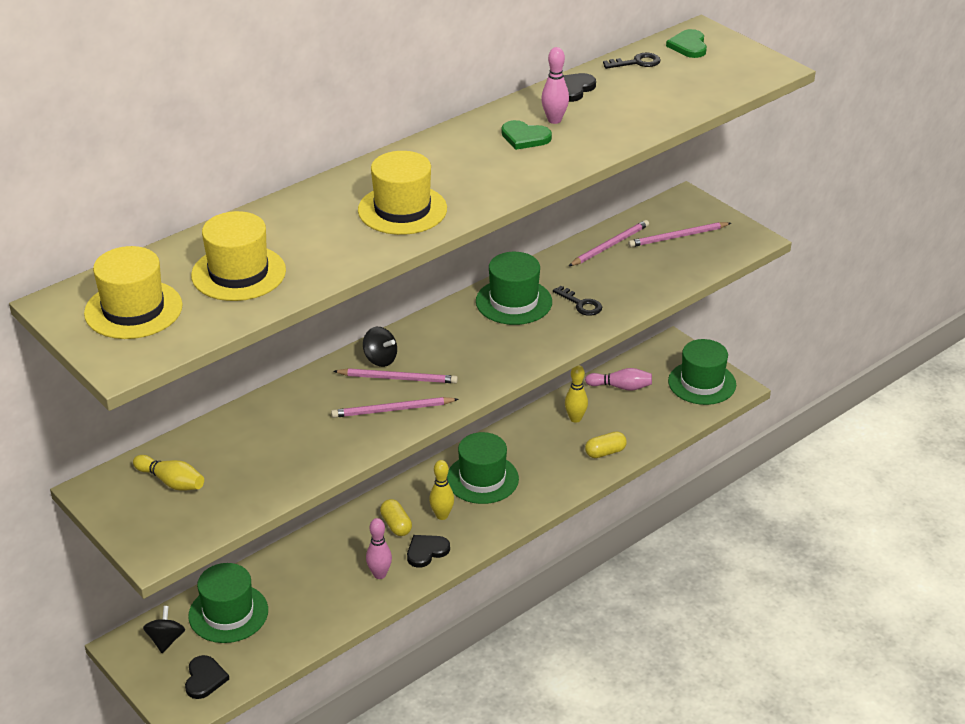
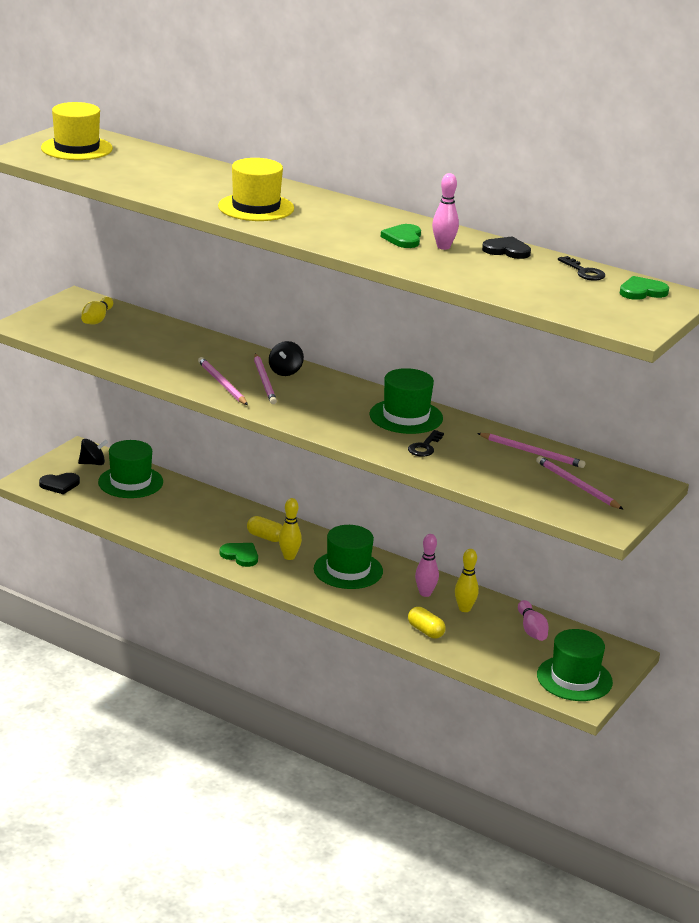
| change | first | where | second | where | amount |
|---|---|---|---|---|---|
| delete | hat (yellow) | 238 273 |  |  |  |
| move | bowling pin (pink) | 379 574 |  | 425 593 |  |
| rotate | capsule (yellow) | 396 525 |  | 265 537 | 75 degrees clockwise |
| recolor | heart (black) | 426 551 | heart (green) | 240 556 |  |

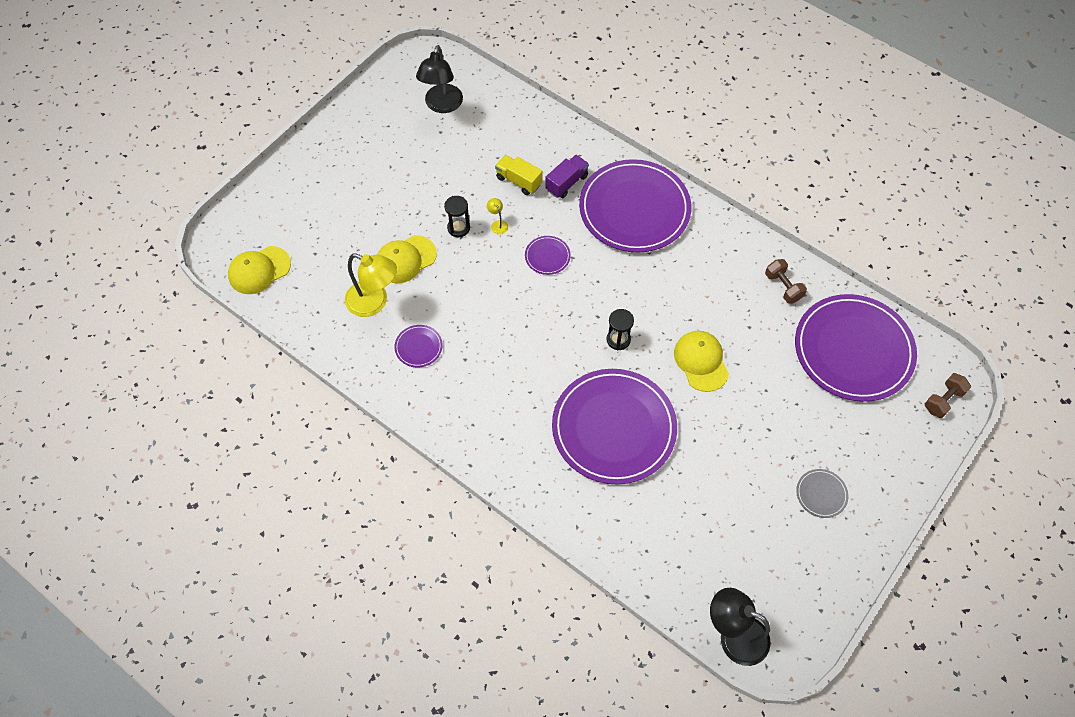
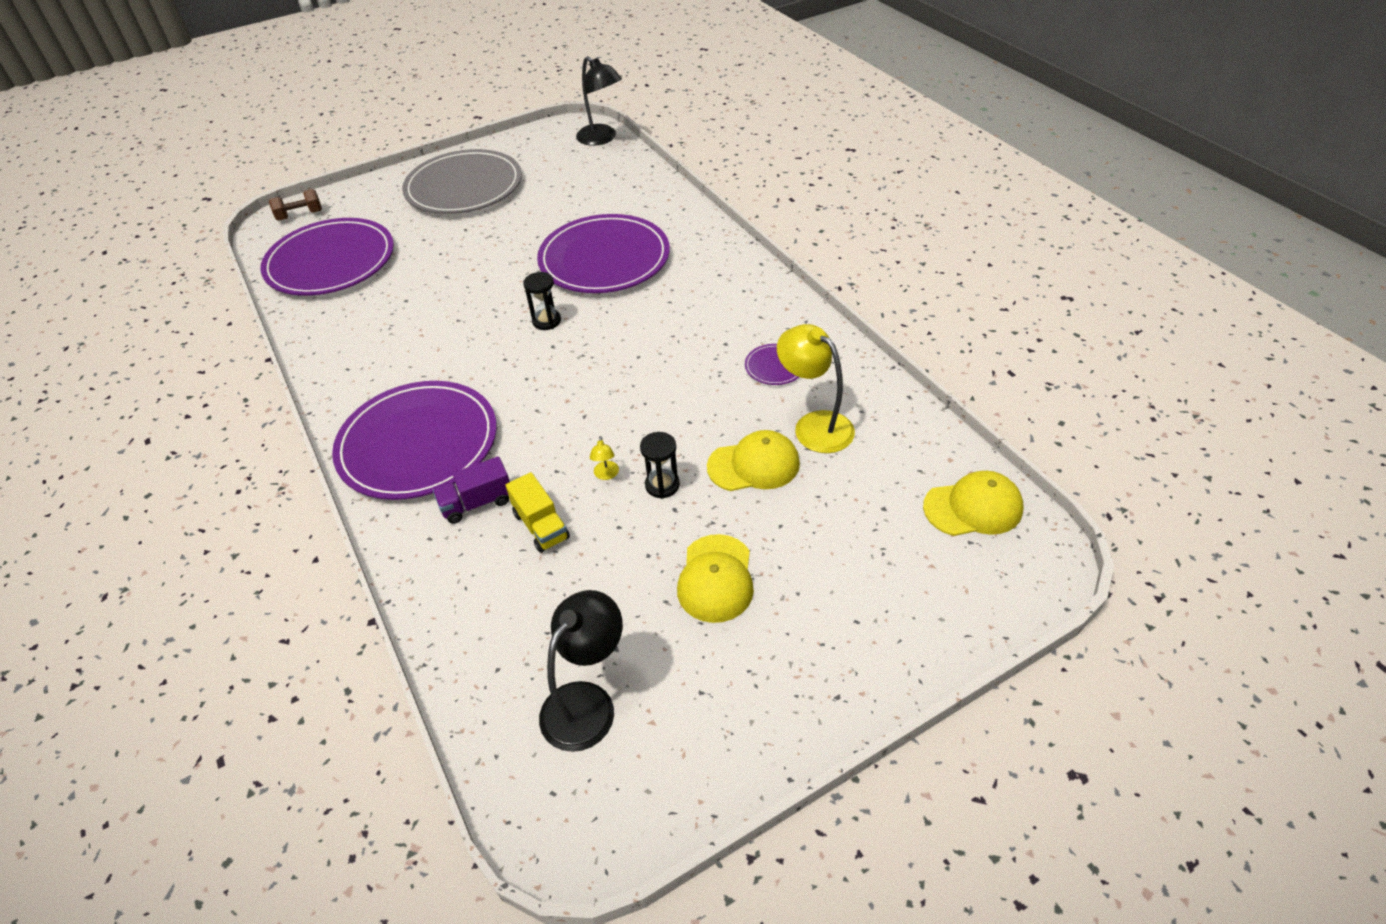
| change | first | where | second | where | amount |
|---|---|---|---|---|---|
| delete | plate (purple) | 547 256 |  |  |  |
| move | cap (yellow) | 701 361 |  | 716 578 |  |
| delete | dumbbell (brown) | 783 287 |  |  |  |
| resize | plate (grey) | 821 494 |  | 464 187 | x2.50 |

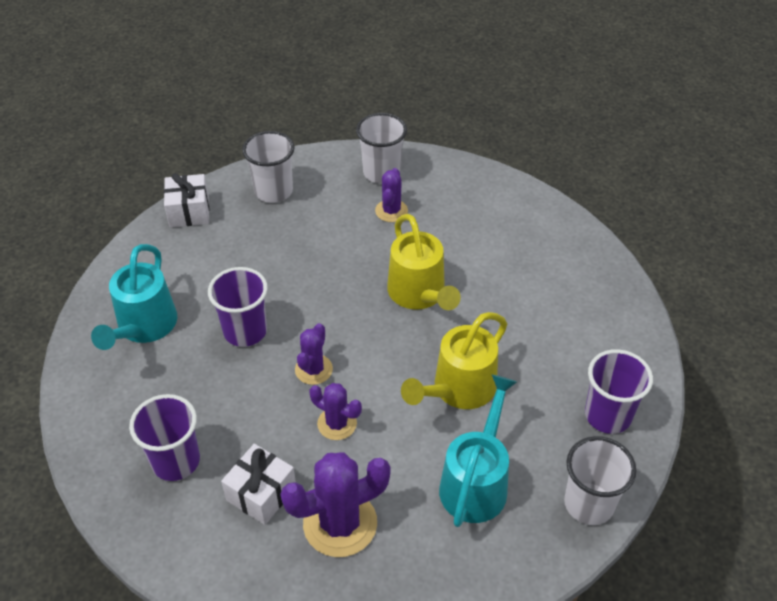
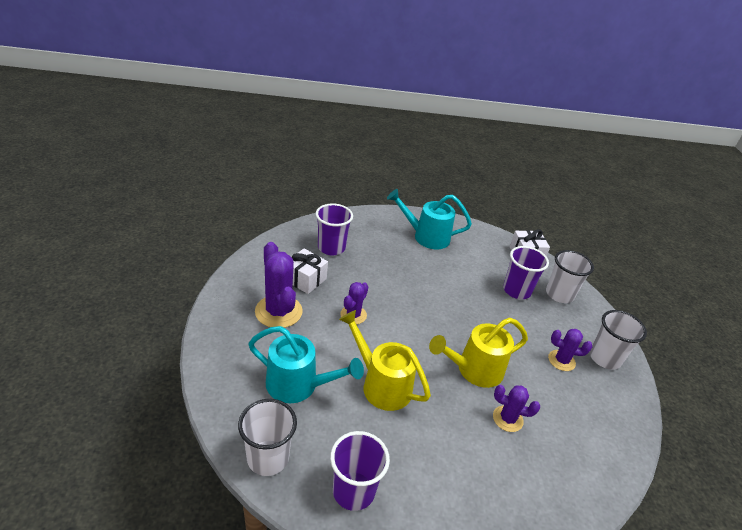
| change | first | where | second | where | amount |
|---|---|---|---|---|---|
| move | cup (purple) | 245 331 |  | 516 290 |  |
| move | cactus (purple) | 313 369 |  | 507 419 |  |

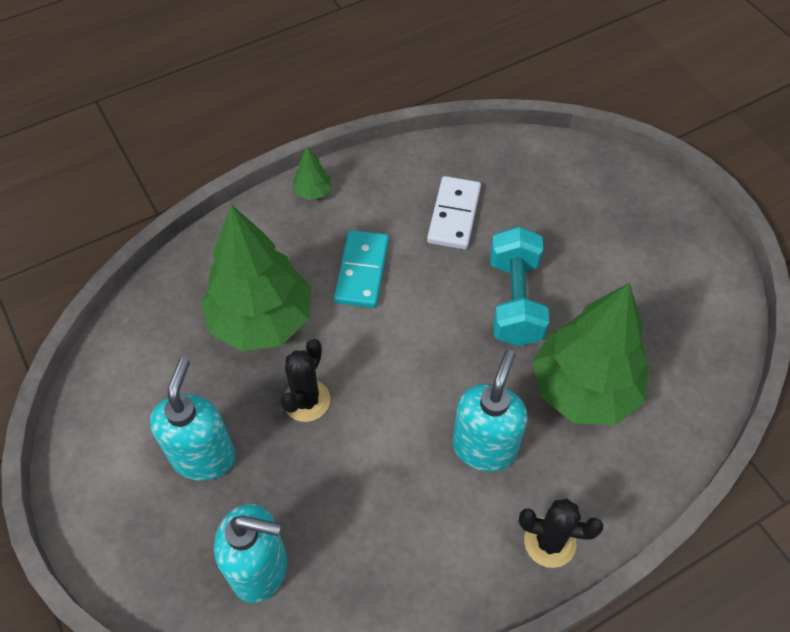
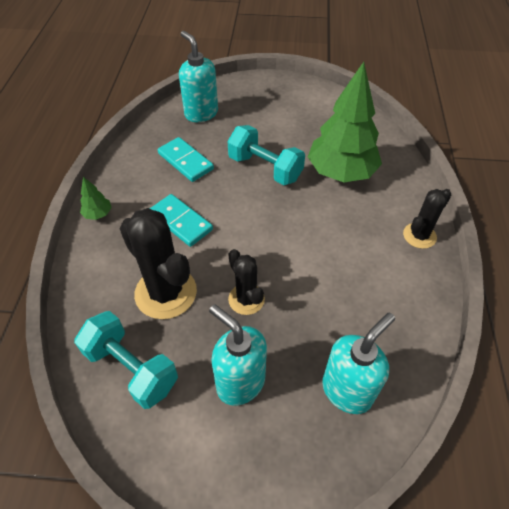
| change | first | where | second | where | amount |
|---|---|---|---|---|---|
| replace | tree (green) | 261 320 | cactus (black) | 166 292 |  |
| recolor | domino (white) | 454 215 | domino (turquoise) | 186 161 |  |
| move | soap dispenser (turquoise) | 484 447 |  | 201 113 |  |
| insert |  |  | dumbbell (turquoise) | 131 368 |  |

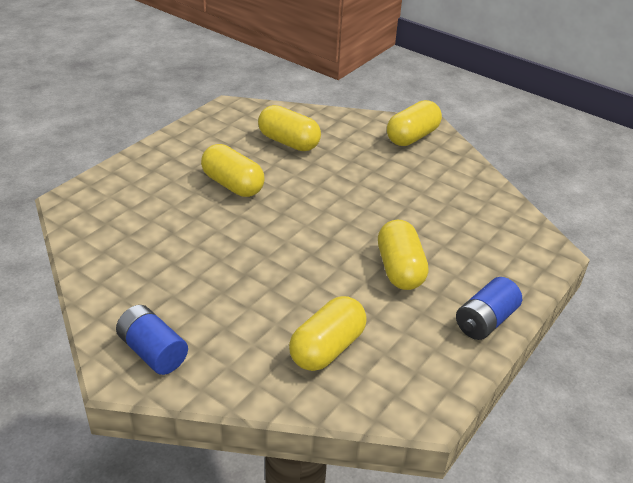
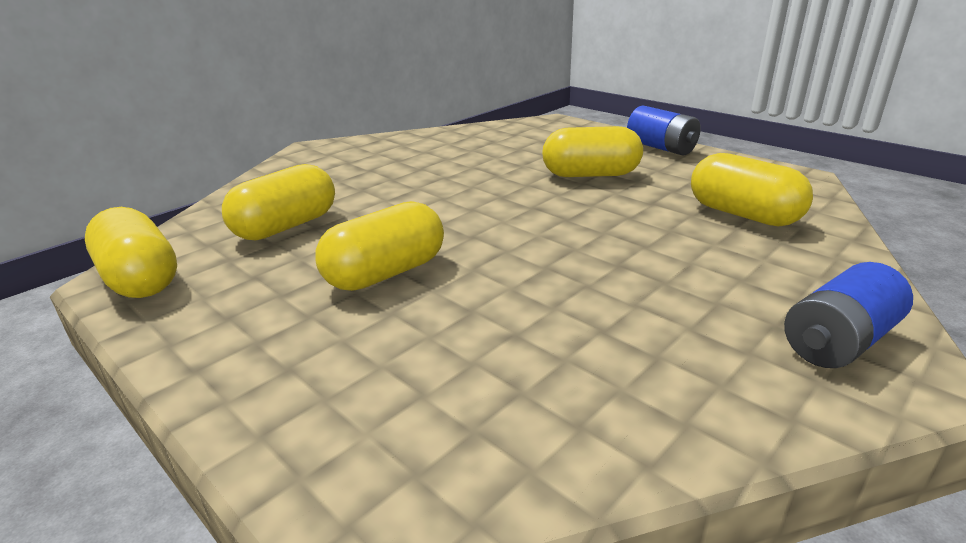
| change | first | where | second | where | amount |
|---|---|---|---|---|---|
| move | capsule (yellow) | 412 137 |  | 140 279 |  |

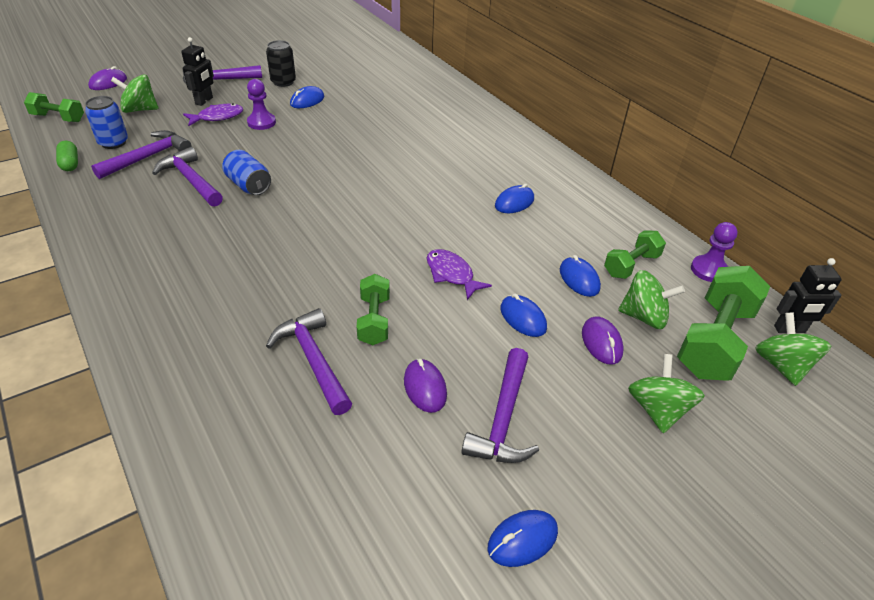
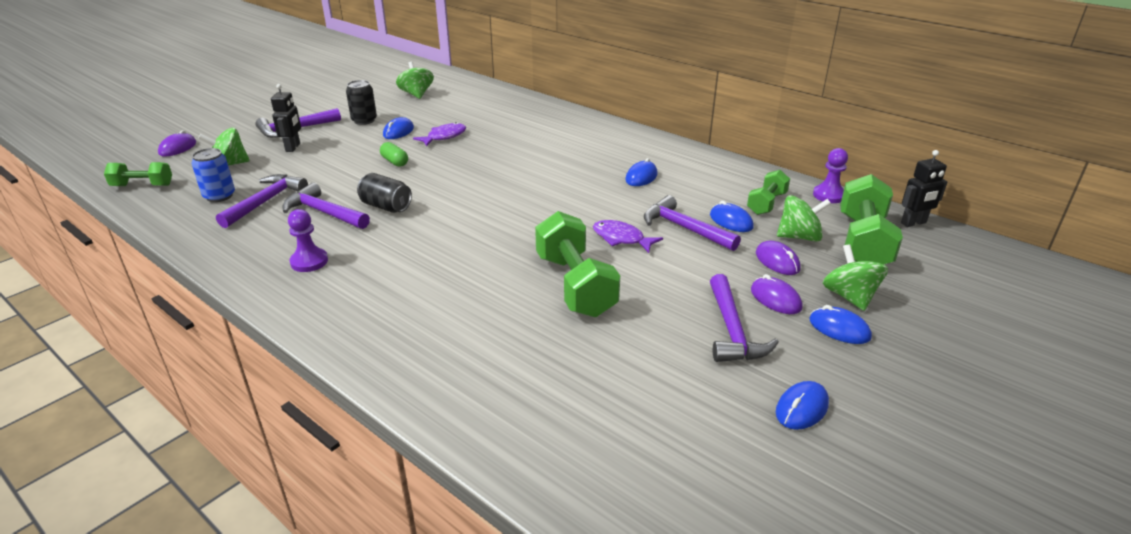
| change | first | where | second | where | amount |
|---|---|---|---|---|---|
| move | capsule (green) | 70 163 |  | 394 162 |  |
| move | fish (purple) | 217 117 |  | 444 137 |  |
| recolor | can (blue) | 249 185 | can (black) | 386 206 |  |
| move | pawn (purple) | 261 122 |  | 309 261 |  |
| move | hammer (purple) | 313 360 |  | 684 228 |  |
| resize | dumbbell (green) | 374 320 |  | 575 285 | x1.75 |
| move | mouse (purple) | 425 387 |  | 775 299 |  |
| move | mouse (blue) | 523 318 |  | 839 329 |  |
| move | spinning top (green) | 781 365 |  | 416 94 |  |

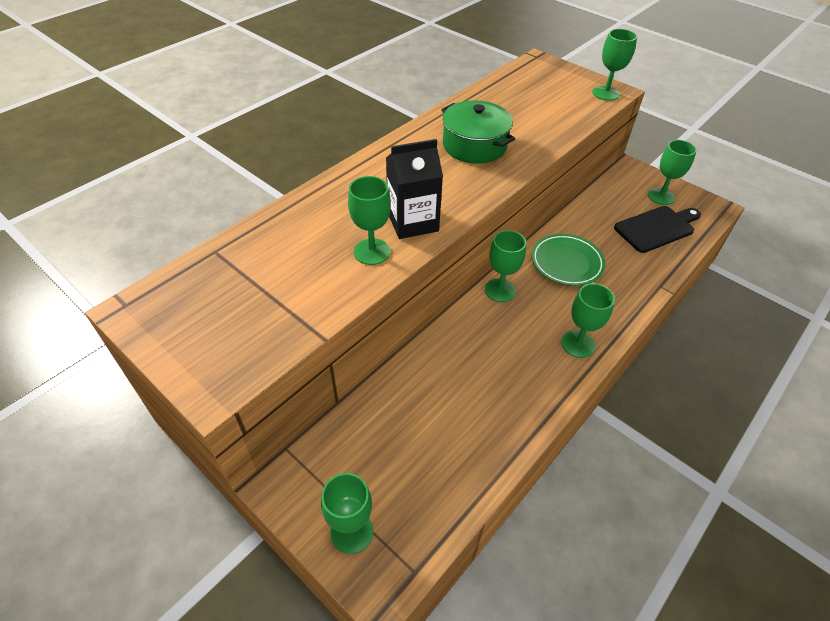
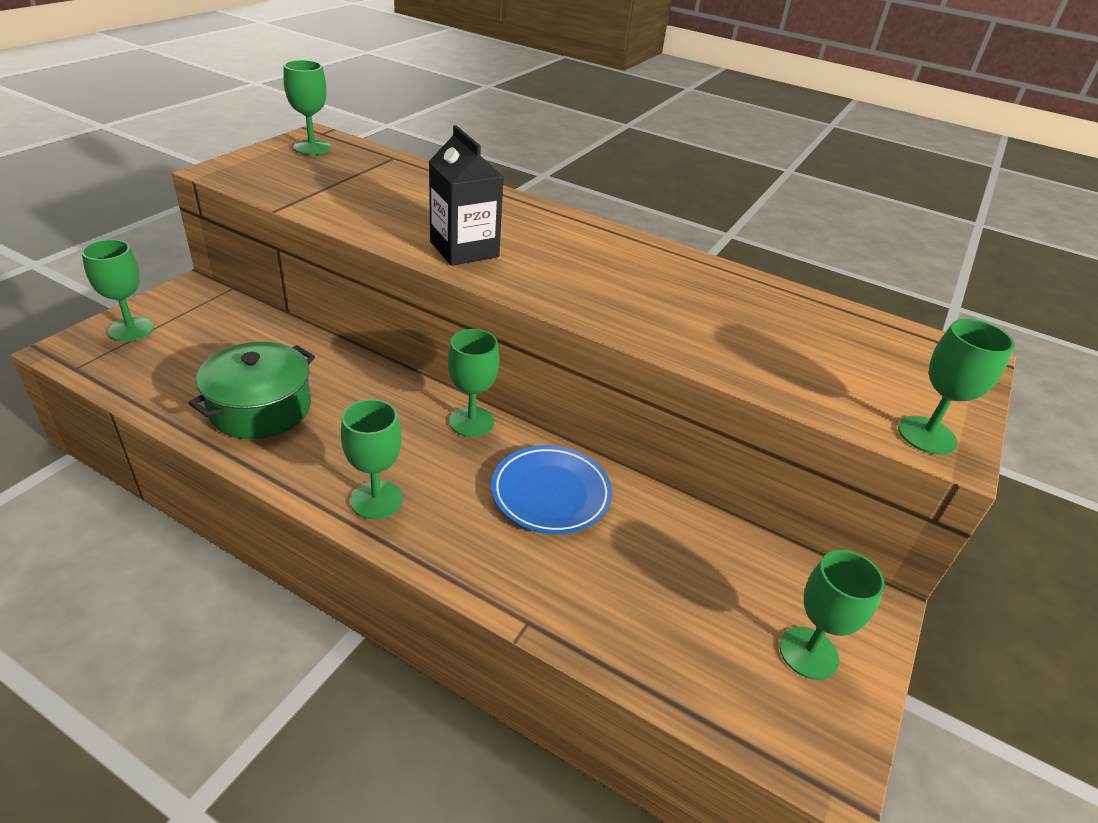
| change | first | where | second | where | amount |
|---|---|---|---|---|---|
| move | goblet (green) | 372 252 |  | 312 147 |  |
| move | pot (green) | 474 145 |  | 260 408 |  |
| recolor | plate (green) | 566 262 | plate (blue) | 550 494 |  |
| delete | cutting board (black) | 657 228 |  |  |  |

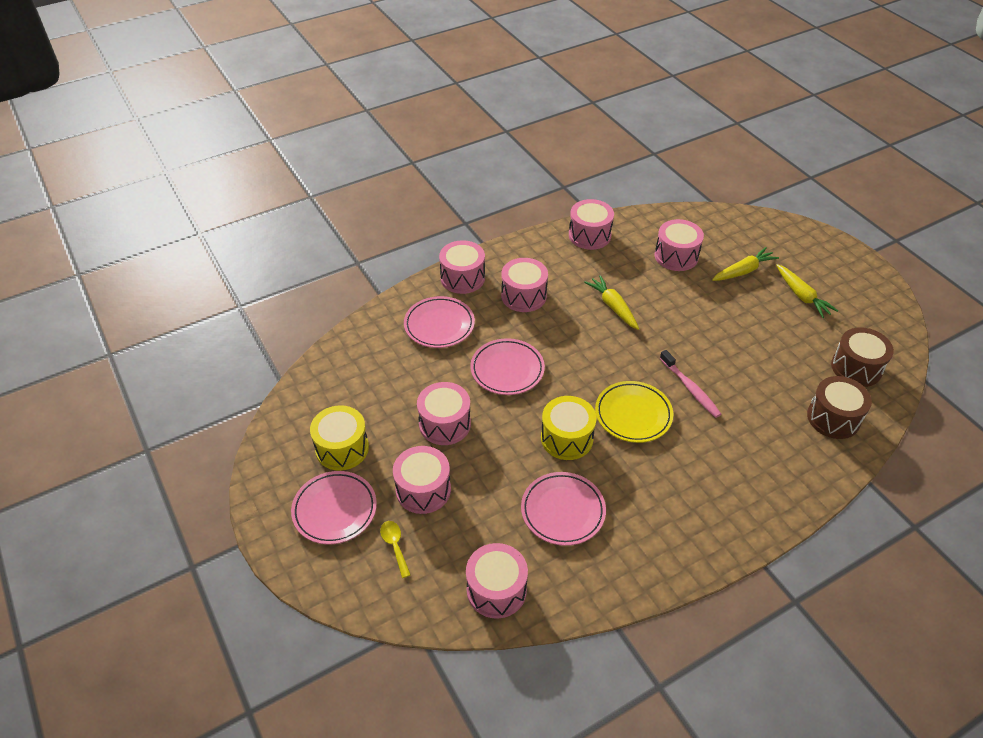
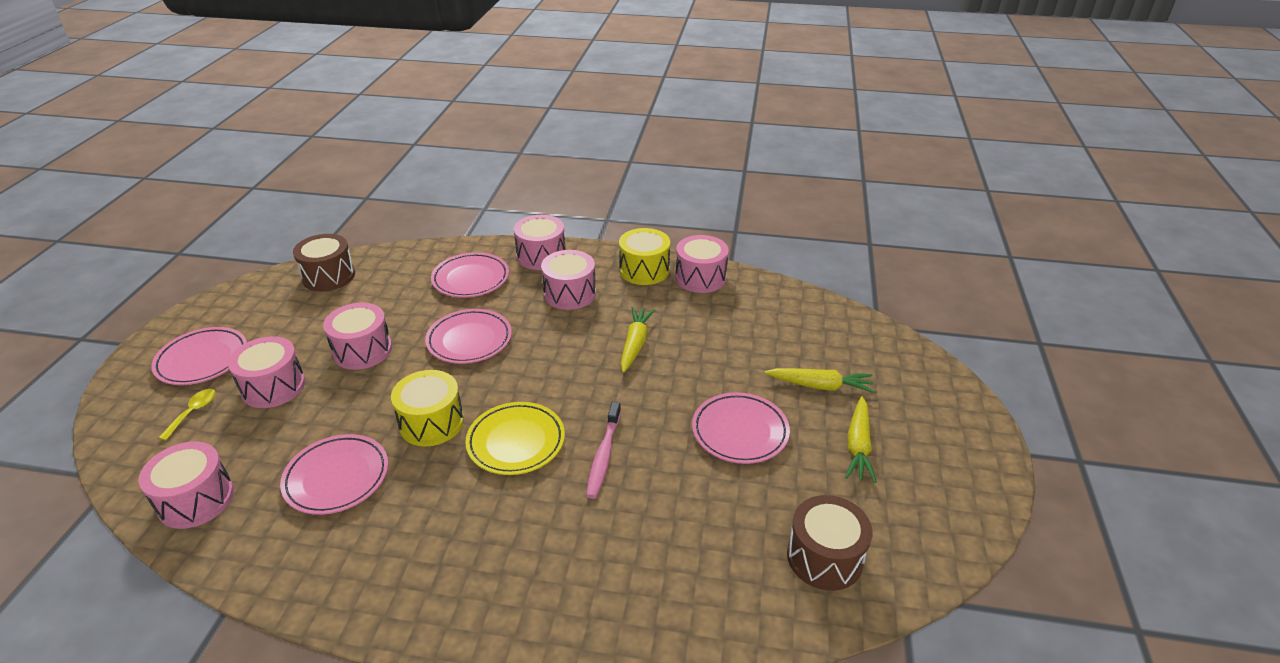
| change | first | where | second | where | amount |
|---|---|---|---|---|---|
| move | drum (yellow) | 342 448 |  | 644 270 |  |
| delete | drum (pink) | 676 256 |  |  |  |
| move | drum (brown) | 833 418 |  | 329 276 |  |
| insert |  |  | plate (pink) | 740 432 |  |

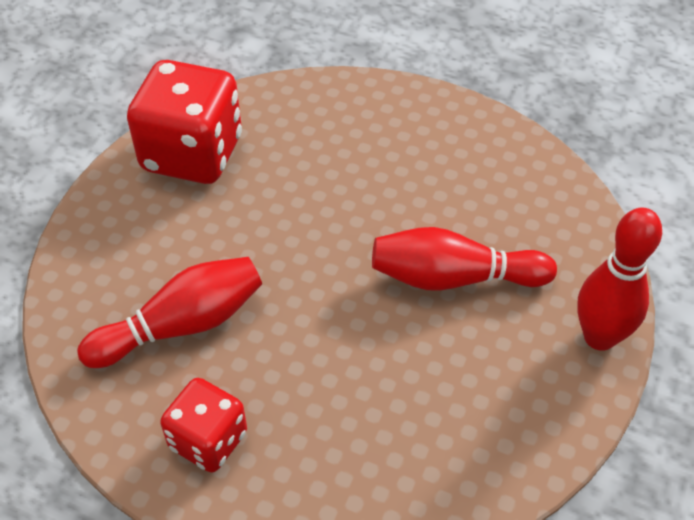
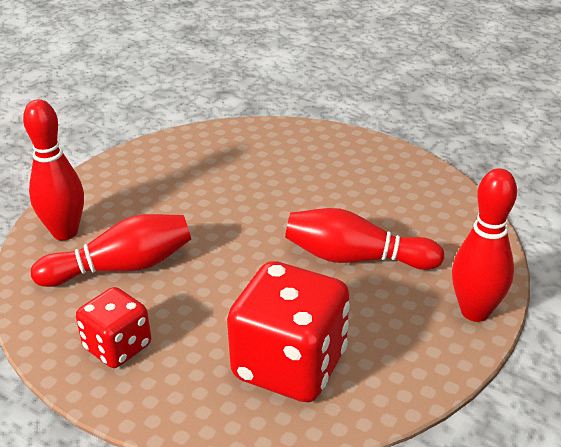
| change | first | where | second | where | amount |
|---|---|---|---|---|---|
| move | dice (red) | 192 154 |  | 289 365 |  |
| insert |  |  | bowling pin (red) | 65 232 |  |

